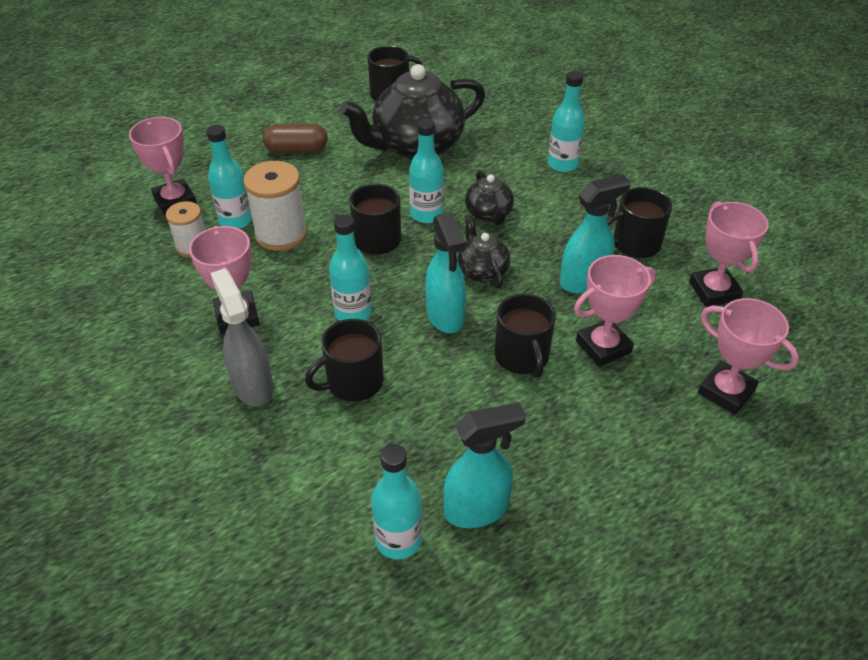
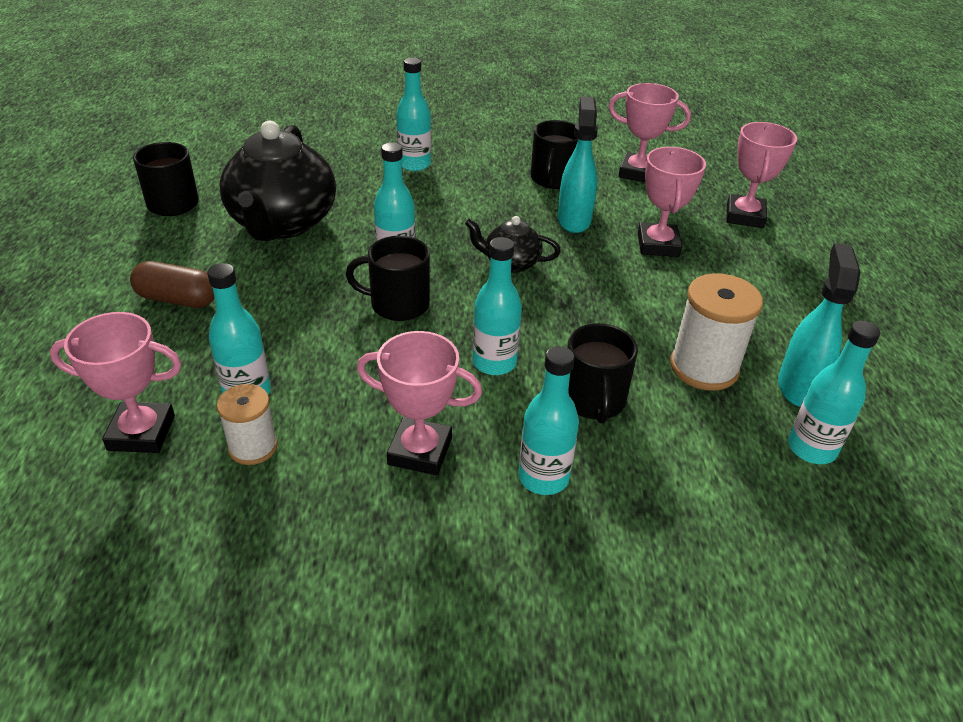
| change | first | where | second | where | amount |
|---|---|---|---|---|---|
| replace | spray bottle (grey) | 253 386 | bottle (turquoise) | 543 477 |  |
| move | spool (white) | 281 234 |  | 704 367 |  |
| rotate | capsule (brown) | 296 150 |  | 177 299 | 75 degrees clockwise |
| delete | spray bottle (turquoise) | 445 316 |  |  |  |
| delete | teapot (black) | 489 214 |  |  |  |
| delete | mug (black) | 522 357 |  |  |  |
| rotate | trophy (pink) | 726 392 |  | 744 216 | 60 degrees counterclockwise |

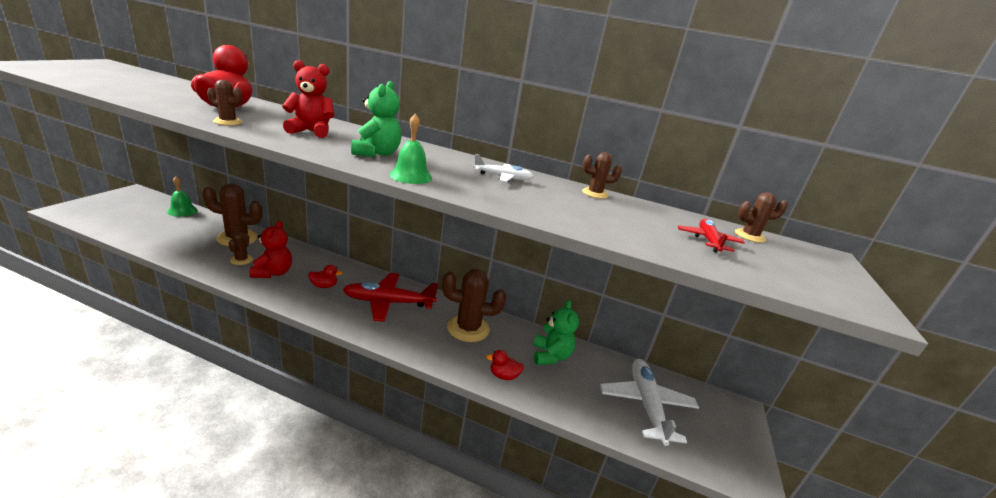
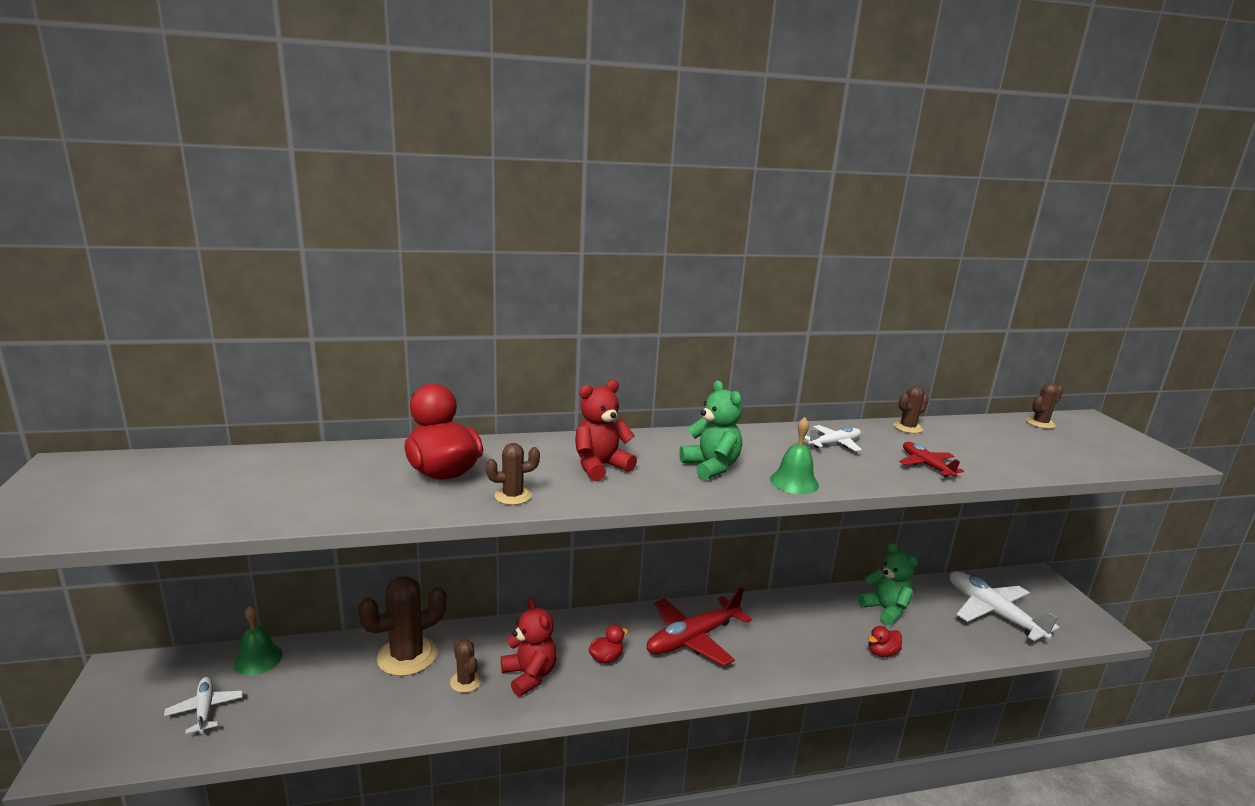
| change | first | where | second | where | amount |
|---|---|---|---|---|---|
| delete | cactus (brown) | 468 328 |  |  |  |
| move | plane (red) | 708 241 |  | 926 465 |  |
| insert |  |  | plane (white) | 205 710 |  |

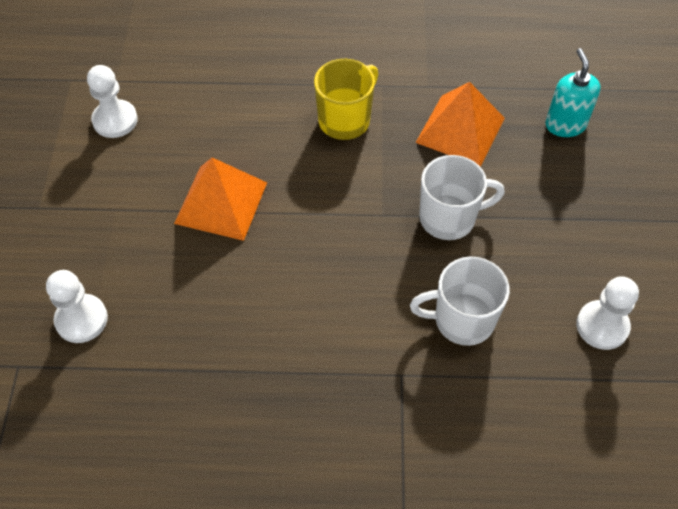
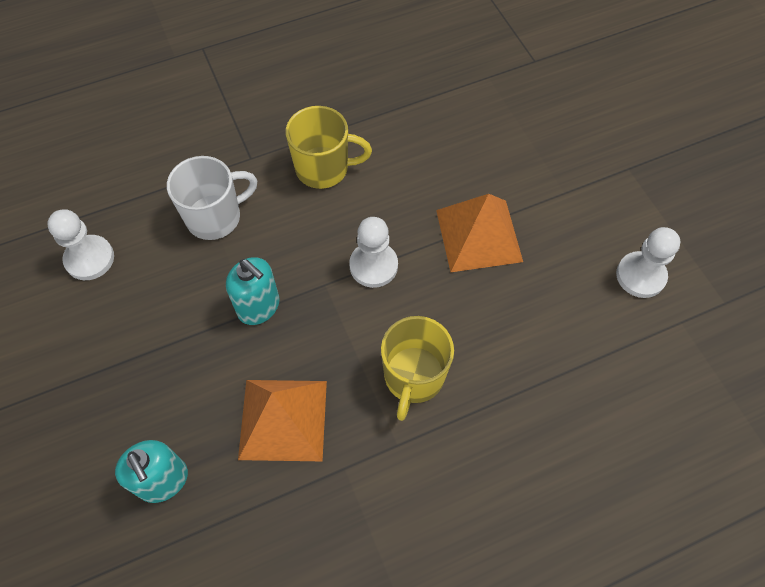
| change | first | where | second | where | amount |
|---|---|---|---|---|---|
| move | pawn (white) | 81 319 |  | 373 266 |  |
| replace | mug (white) | 449 218 | soap dispenser (turquoise) | 259 307 |  |
| insert |  |  | mug (yellow) | 324 168 |  |

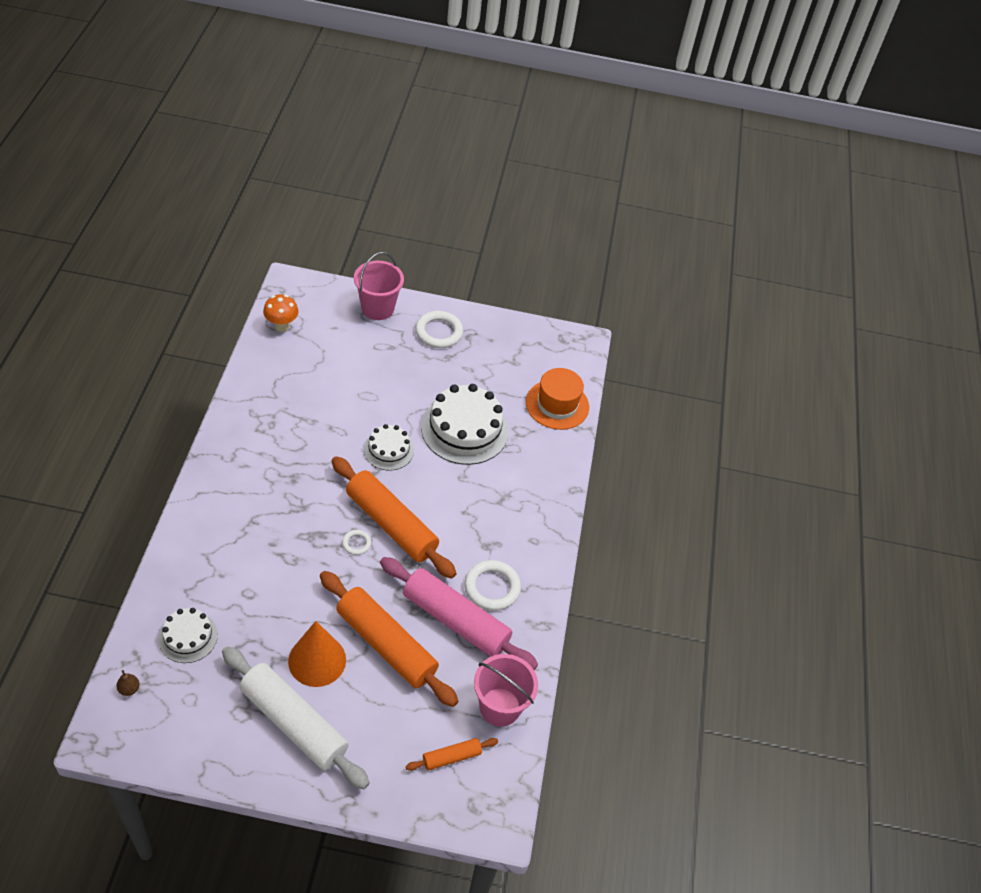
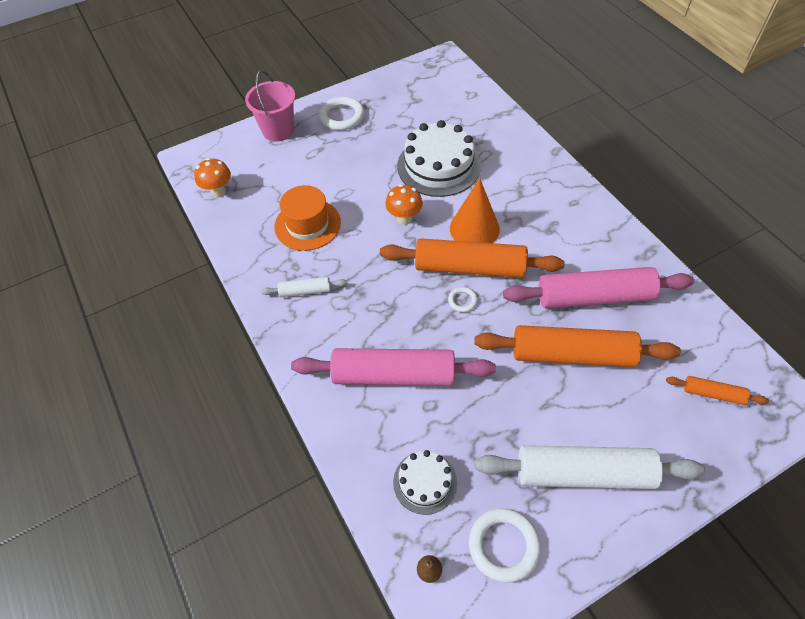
| change | first | where | second | where | amount |
|---|---|---|---|---|---|
| move | cone (orange) | 317 660 |  | 474 228 |  |
| replace | cake (white) | 388 450 | mushroom (orange) | 404 218 |  |
| rotate | rolling pin (orange) | 451 757 |  | 713 394 | 75 degrees clockwise |
| move | ring (white) | 492 588 |  | 503 546 |  |
| delete | bucket (pink) | 500 707 |  |  |  |
| move | hat (orange) | 557 404 |  | 307 224 |  |
| insert |  |  | rolling pin (white) | 305 291 |  |
| insert |  |  | rolling pin (pink) | 393 375 |  |

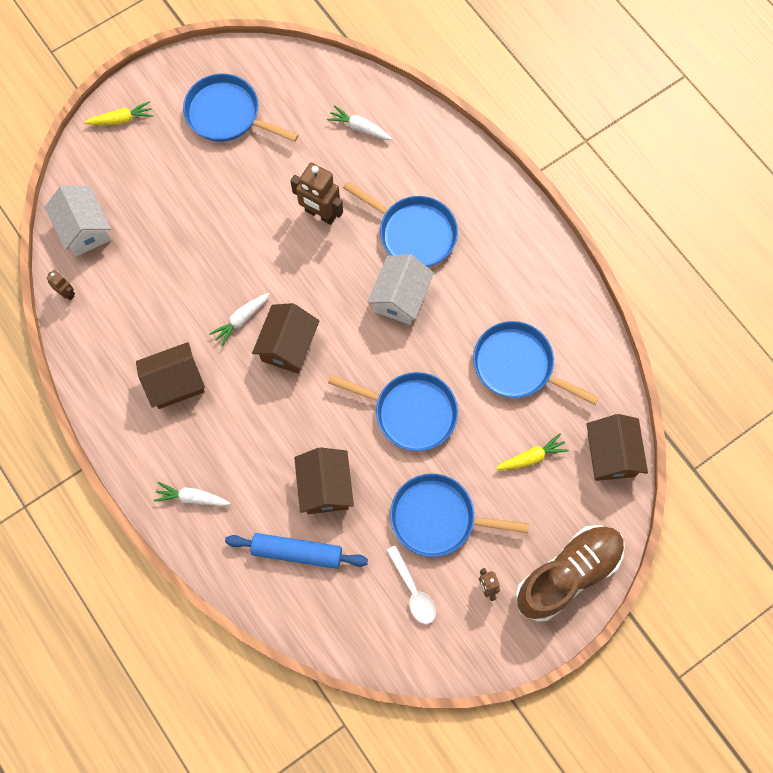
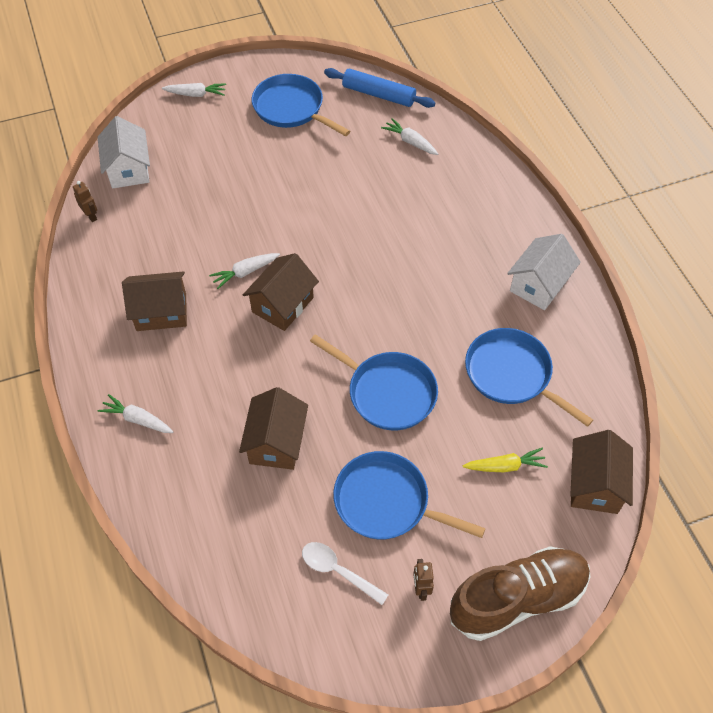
| change | first | where | second | where | amount |
|---|---|---|---|---|---|
| recolor | carrot (yellow) | 121 119 | carrot (white) | 196 94 |  |
| move | rolling pin (blue) | 297 552 |  | 378 94 |  |
| delete | robot (brown) | 320 214 |  |  |  |
| delete | pan (blue) | 414 233 |  |  |  |
| move | house (white) | 400 297 |  | 539 285 |  |
| rotate | spoon (white) | 413 591 |  | 338 571 | 135 degrees clockwise |

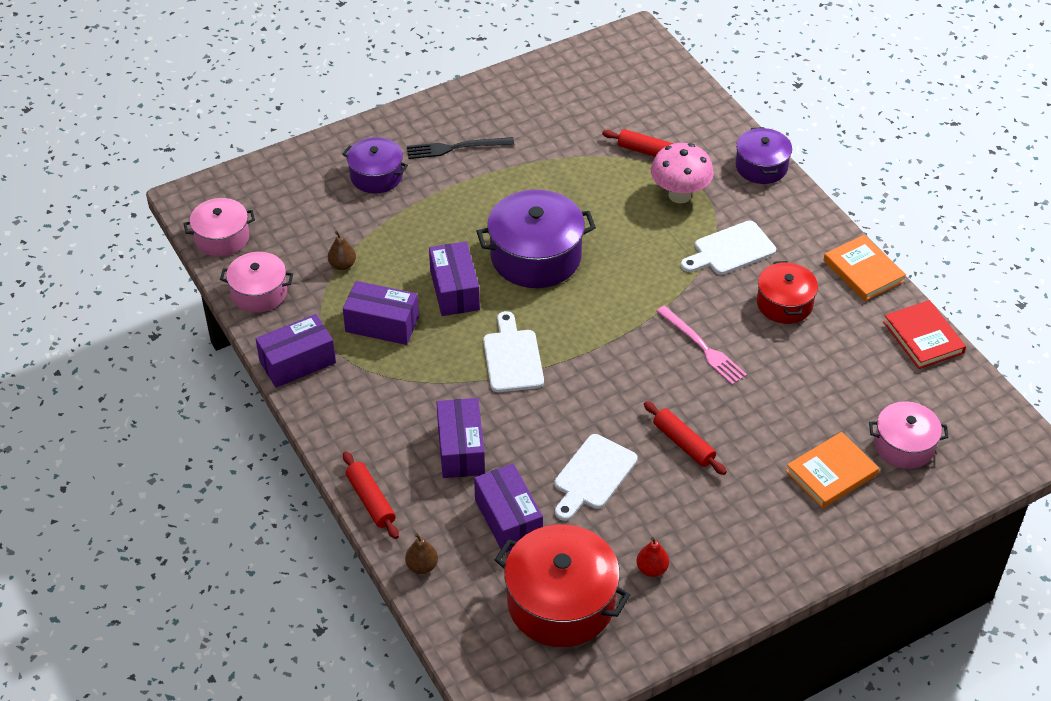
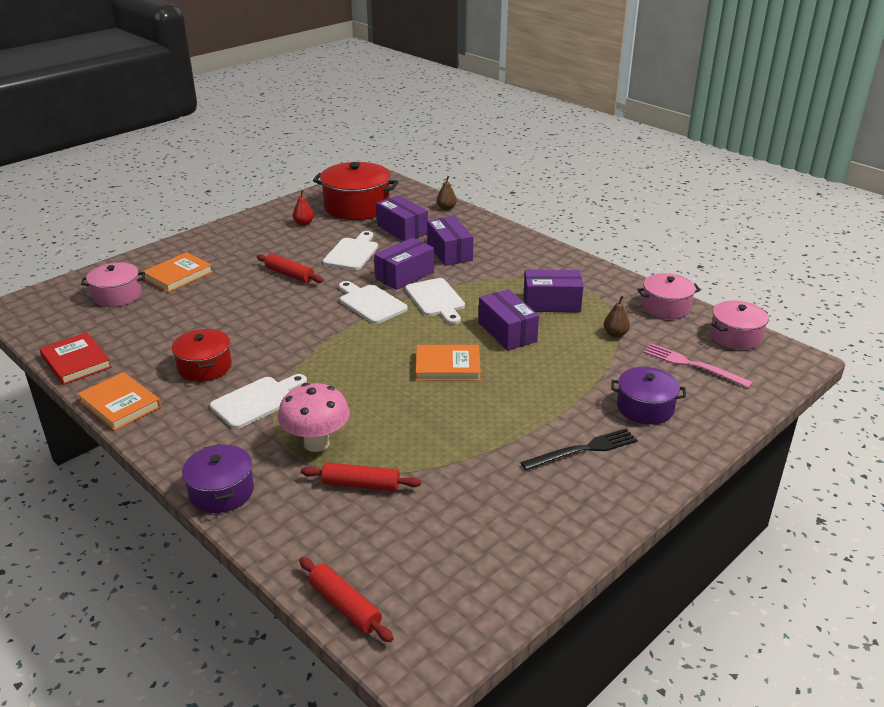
| change | first | where | second | where | amount |
|---|---|---|---|---|---|
| move | box (purple) | 297 362 |  | 404 275 |  |
| move | rolling pin (red) | 371 500 |  | 345 606 |  |
| replace | pot (purple) | 535 256 | book (orange) | 448 366 |  |
| move | fork (pink) | 702 347 |  | 692 365 |  |
| insert |  |  | cutting board (white) | 370 303 |  |

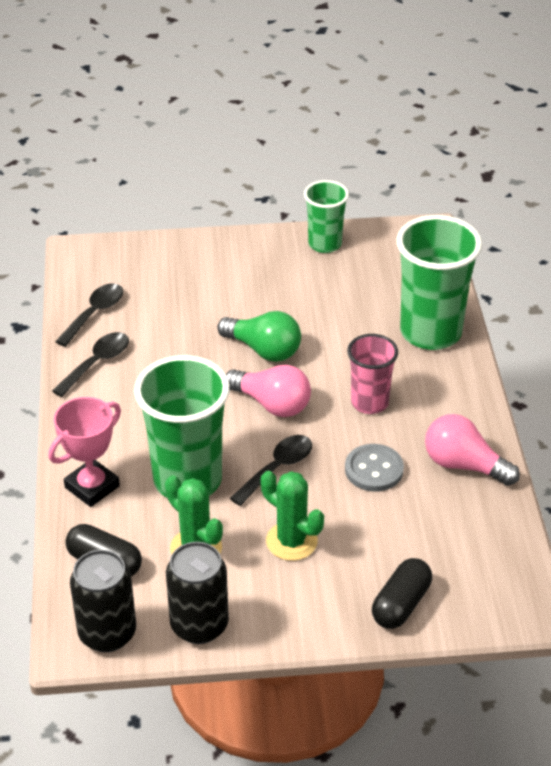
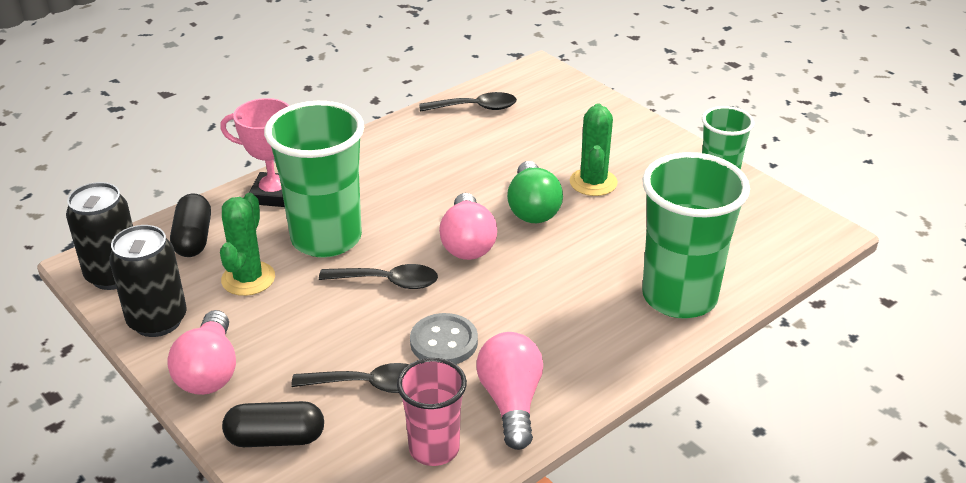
| change | first | where | second | where | amount |
|---|---|---|---|---|---|
| move | spoon (black) | 97 363 |  | 368 385 |  |
| move | cactus (green) | 291 541 |  | 593 182 |  |
| move | cup (pink) | 369 403 |  | 434 449 |  |
| insert |  |  | light bulb (pink) | 209 371 |  |

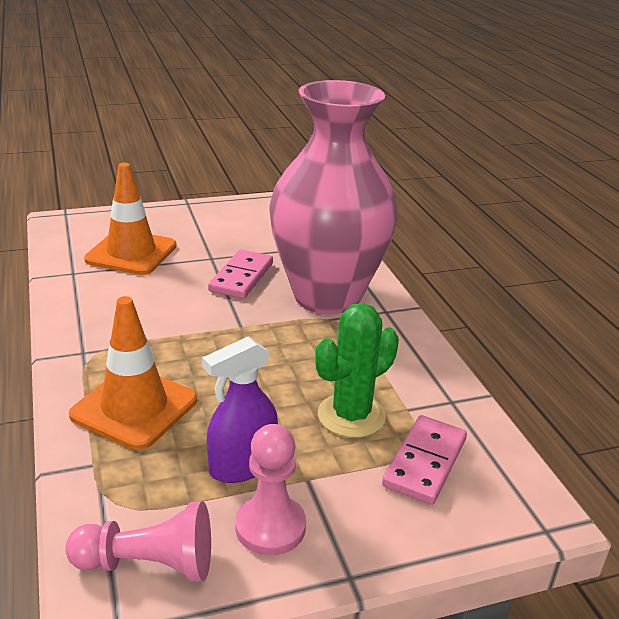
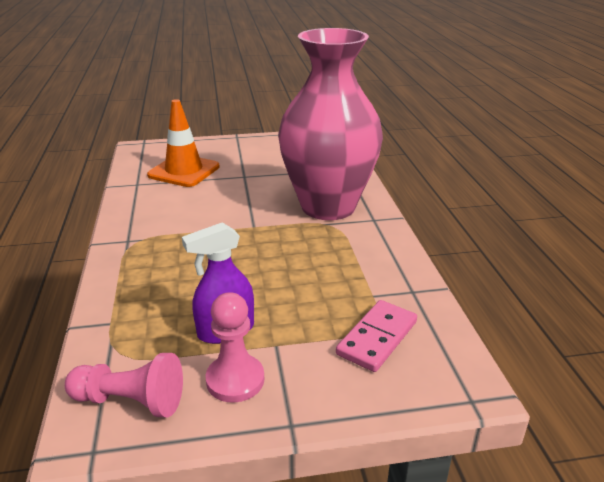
| change | first | where | second | where | amount |
|---|---|---|---|---|---|
| delete | traffic cone (orange) | 134 407 |  |  |  |
| delete | domino (pink) | 241 277 |  |  |  |
| delete | cactus (green) | 351 416 |  |  |  |

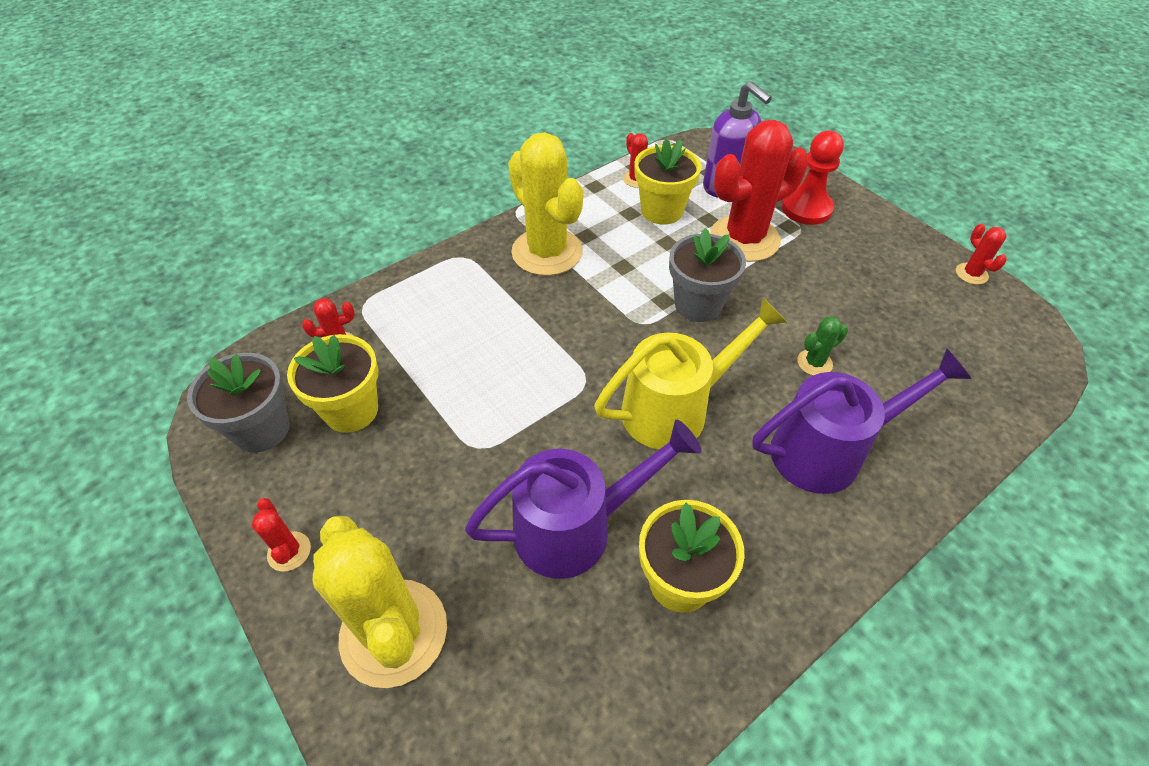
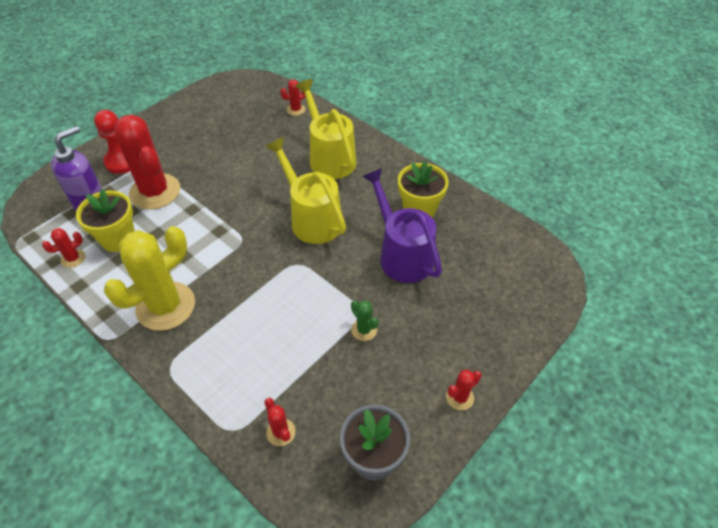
| change | first | where | second | where | amount |
|---|---|---|---|---|---|
| delete | flower pot (yellow) | 351 410 |  |  |  |
| delete | cactus (yellow) | 394 632 |  |  |  |
| delete | flower pot (grey) | 698 304 |  |  |  |
| recolor | watering can (purple) | 829 451 | watering can (yellow) | 329 157 |  |
| move | cactus (green) | 814 363 |  | 364 330 |  |
| move | cactus (red) | 971 274 |  | 296 110 |  |

